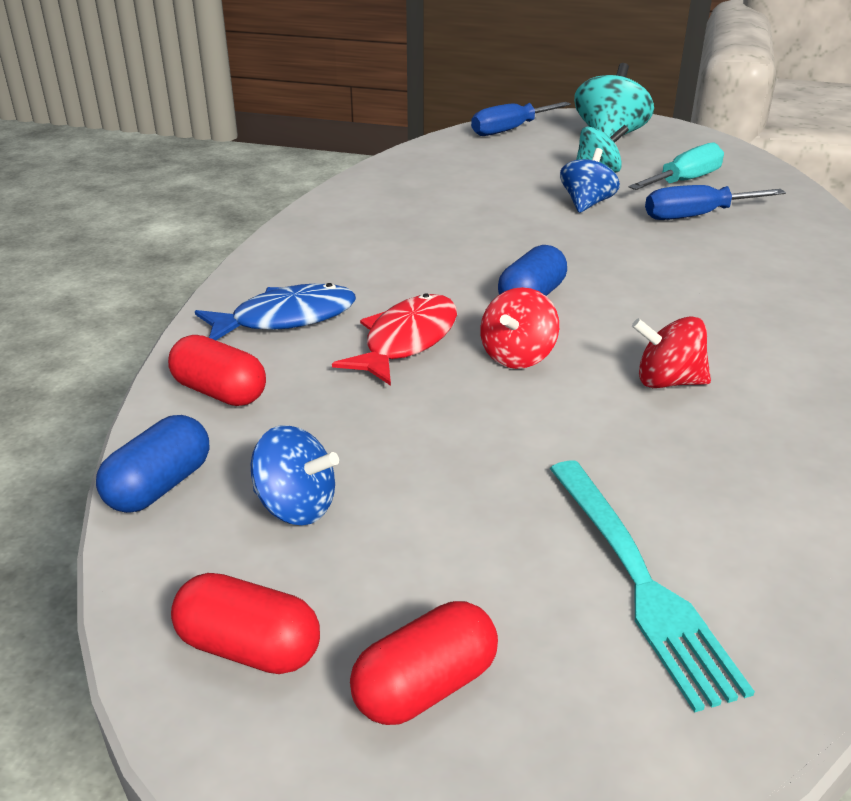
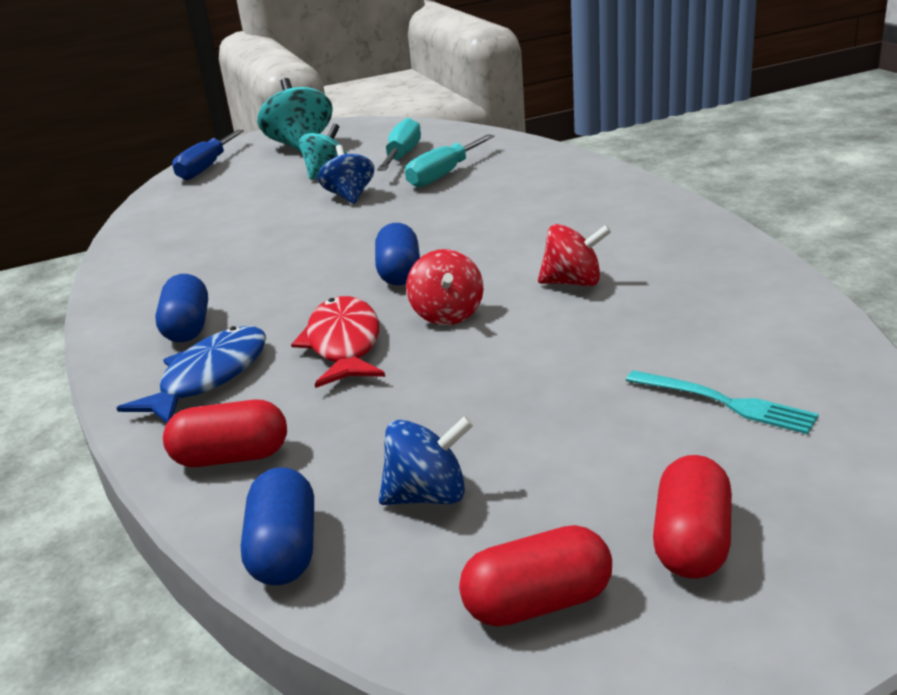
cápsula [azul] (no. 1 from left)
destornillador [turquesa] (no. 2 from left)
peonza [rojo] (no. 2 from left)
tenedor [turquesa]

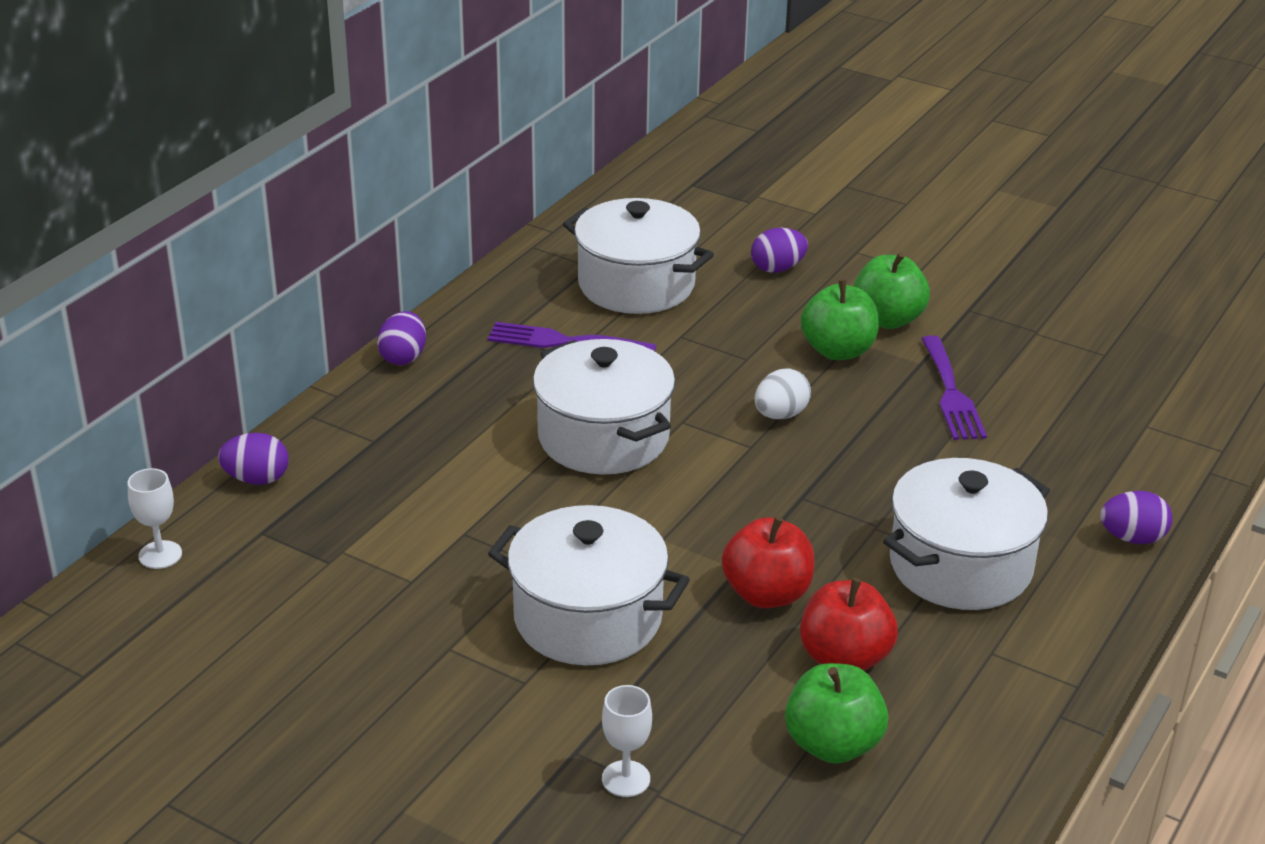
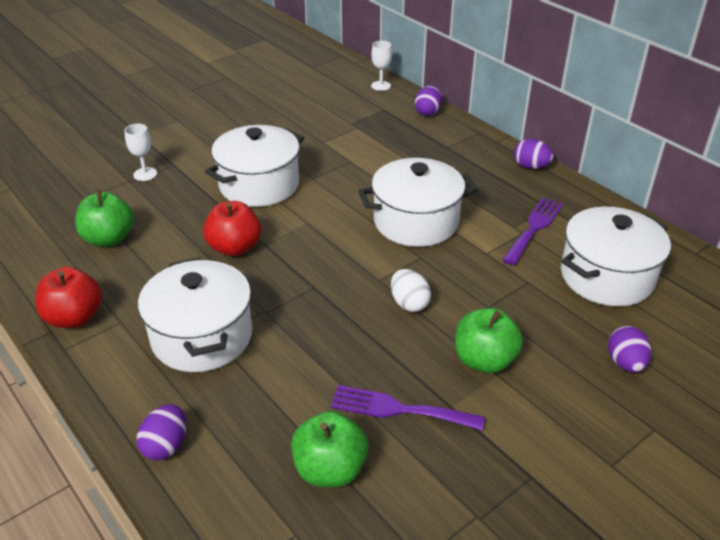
manzana [rojo] (no. 1 from left)
manzana [verde] (no. 2 from left)

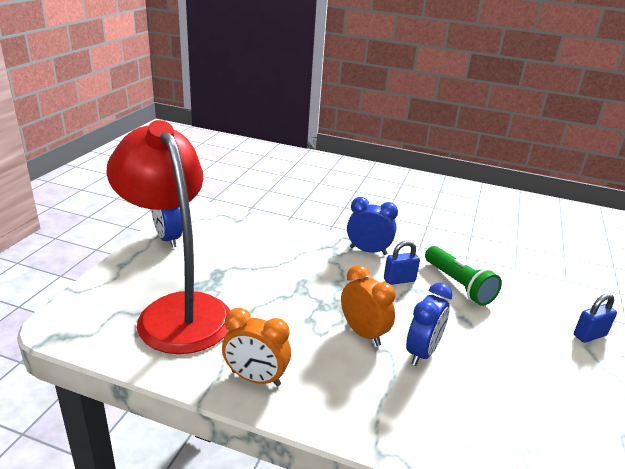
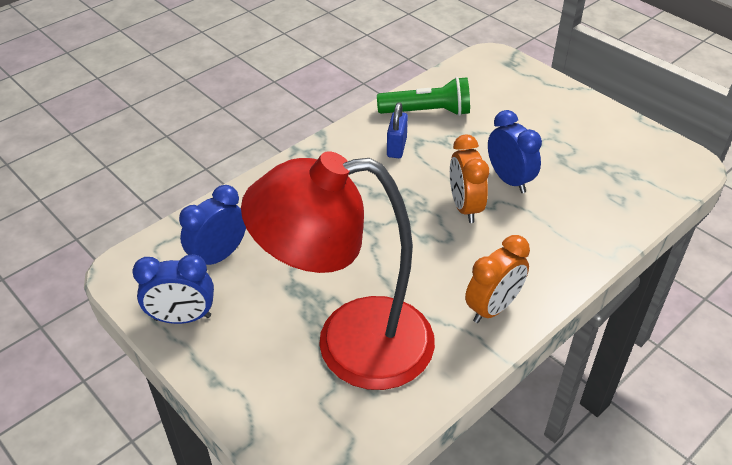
candado [azul] (no. 2 from left in the first image)
despertador [azul] (no. 2 from left)
despertador [naranja] (no. 1 from left)

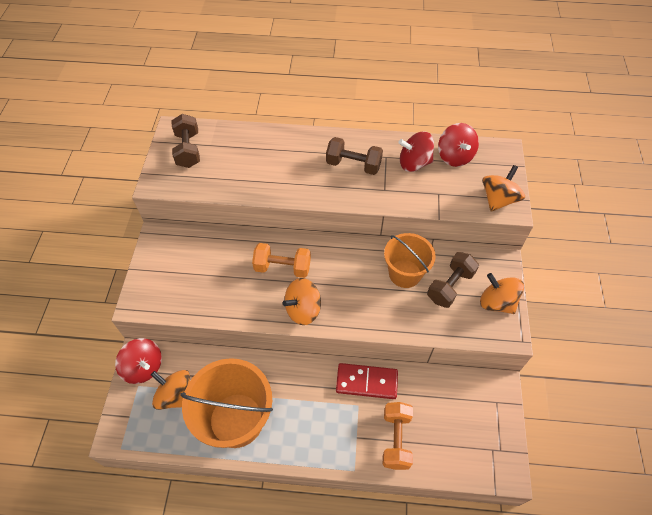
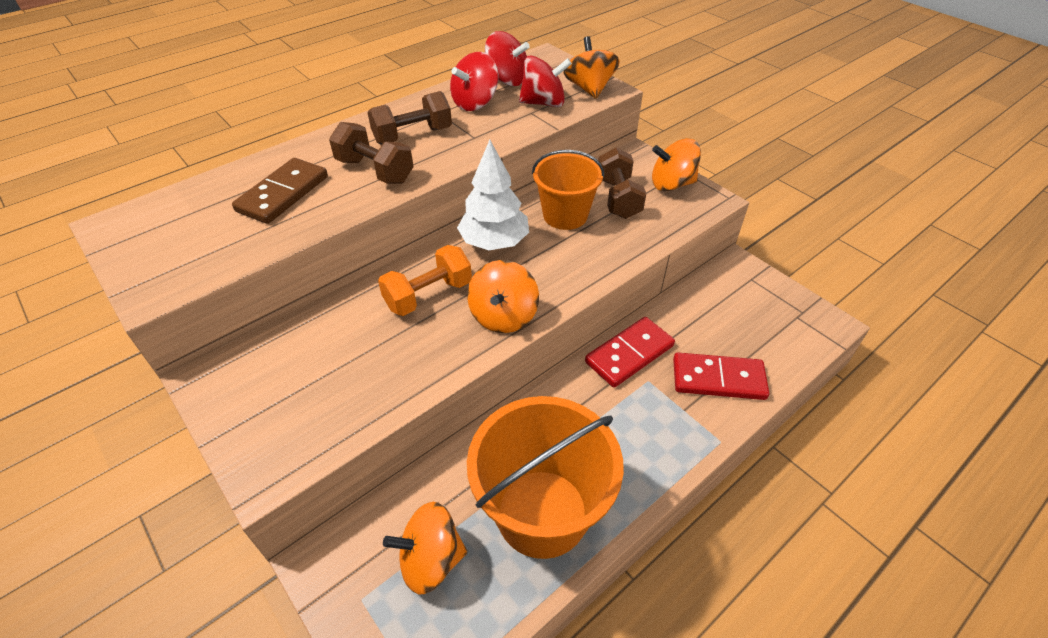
ficha de dominó [marrón]
árbol [blanco]
peonza [rojo] (no. 3 from left)
mancuerna [marrón] (no. 1 from left)
ficha de dominó [rojo] (no. 2 from left)

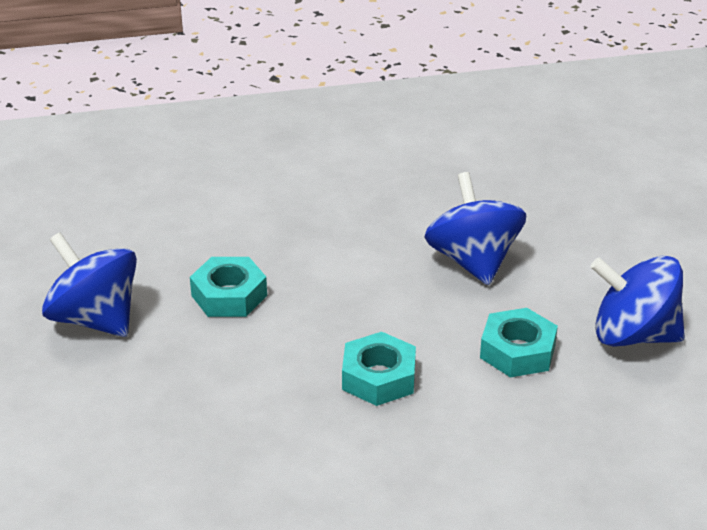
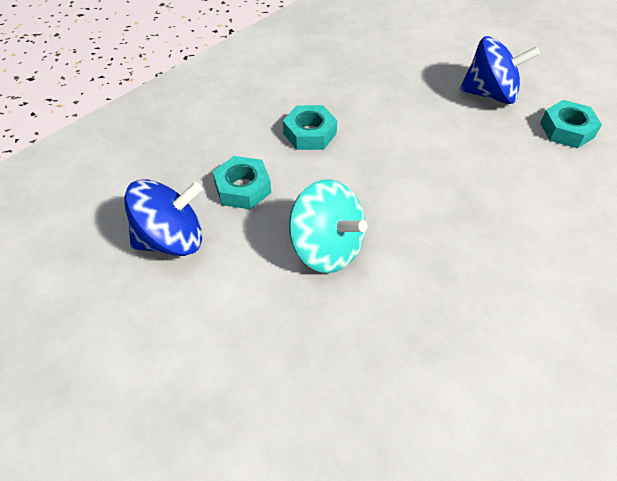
tuerca [turquesa] (no. 3 from left)
peonza [turquesa]

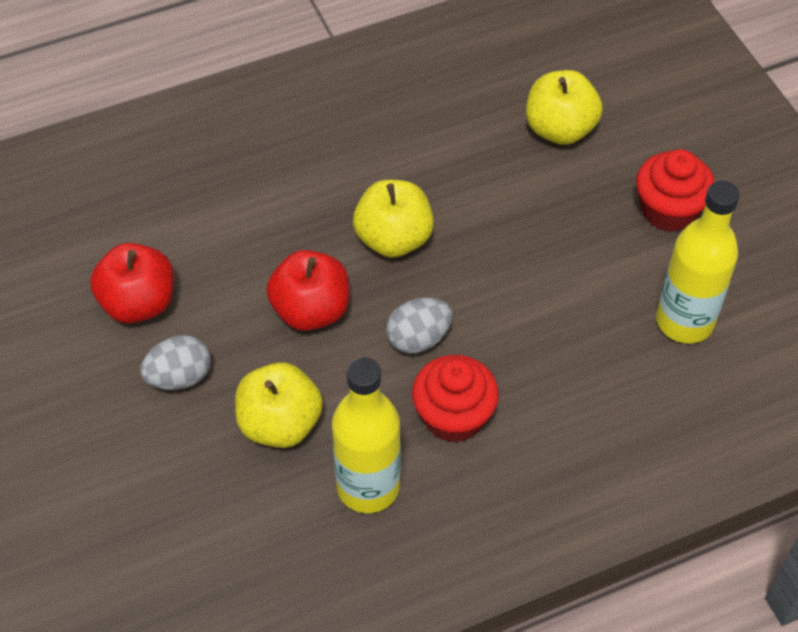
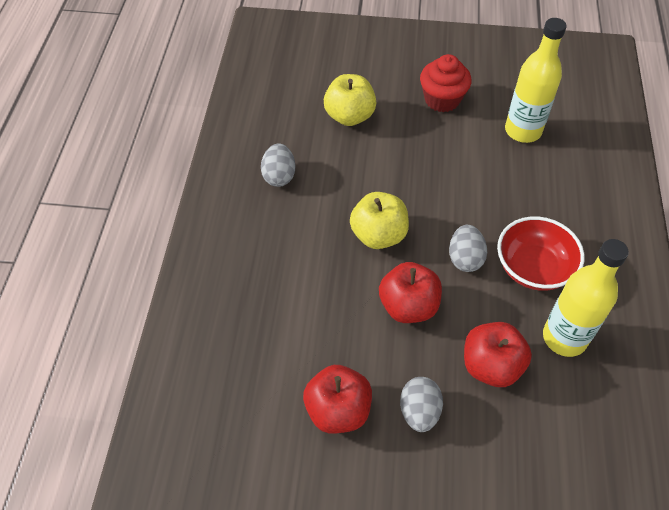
huevo [gris] (no. 1 from left)
cuenco [rojo]
manzana [rojo] (no. 3 from left)

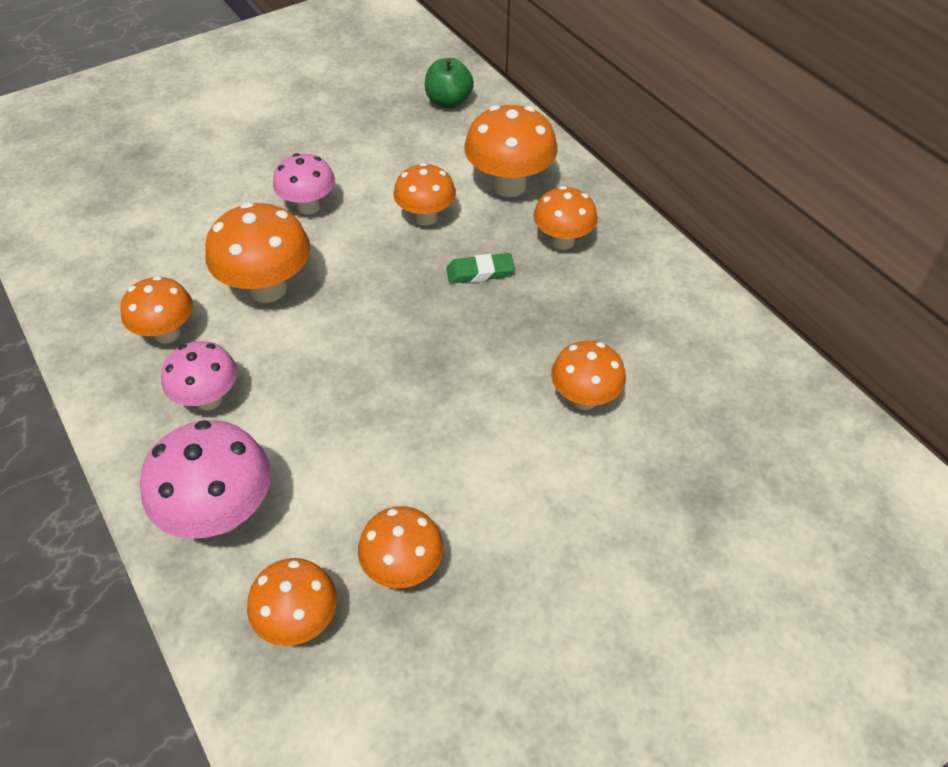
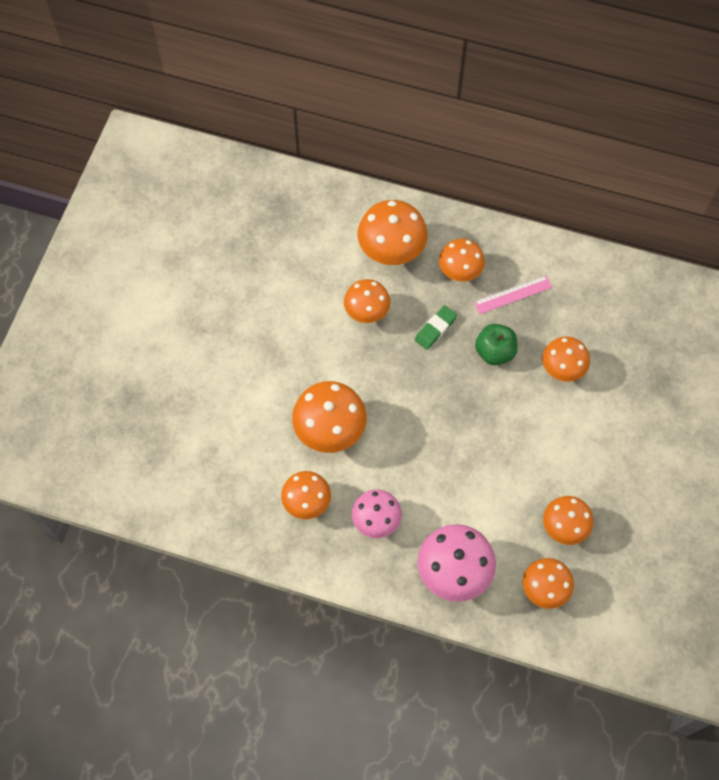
seta [rosa] (no. 3 from left in the first image)
regla [rosa]
manzana [verde]

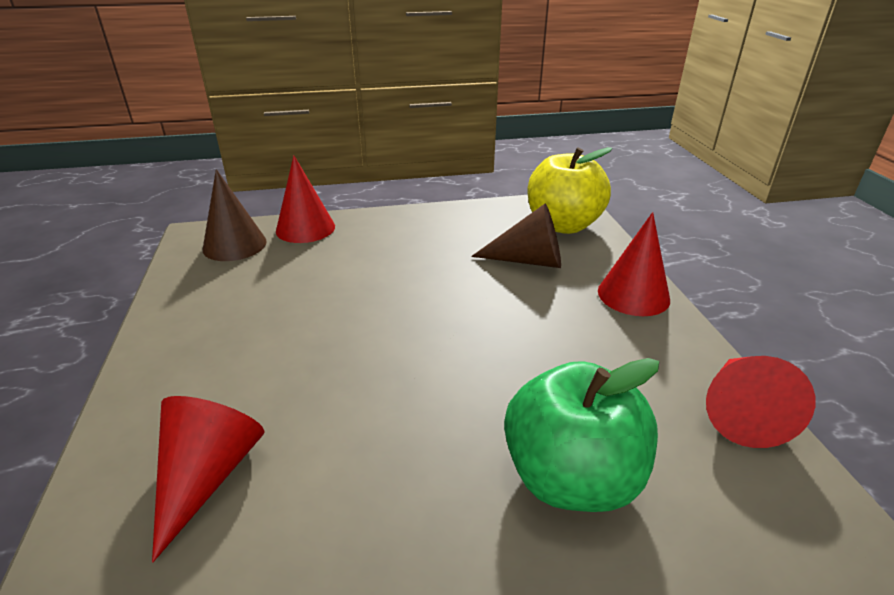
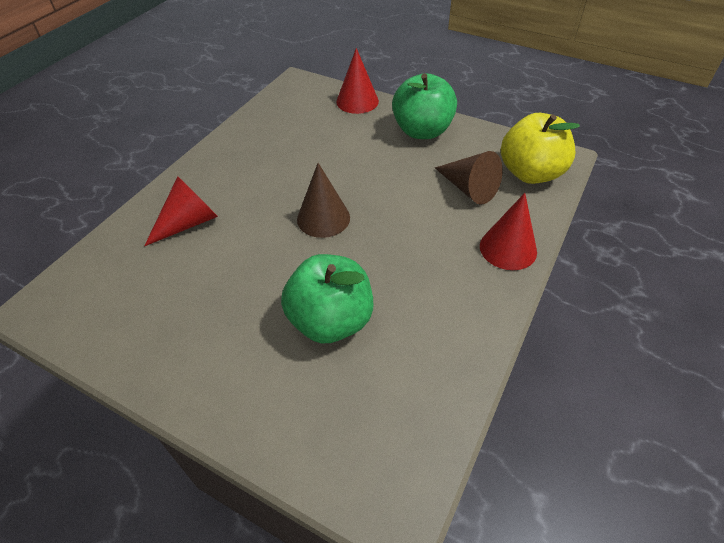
cono [rojo] (no. 4 from left in the first image)
manzana [verde] (no. 2 from left)
cono [marrón] (no. 1 from left)

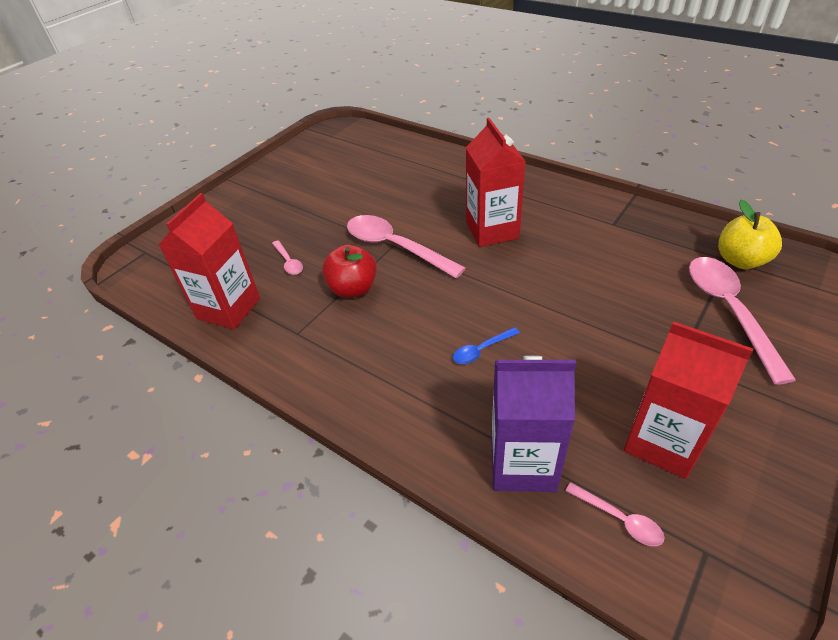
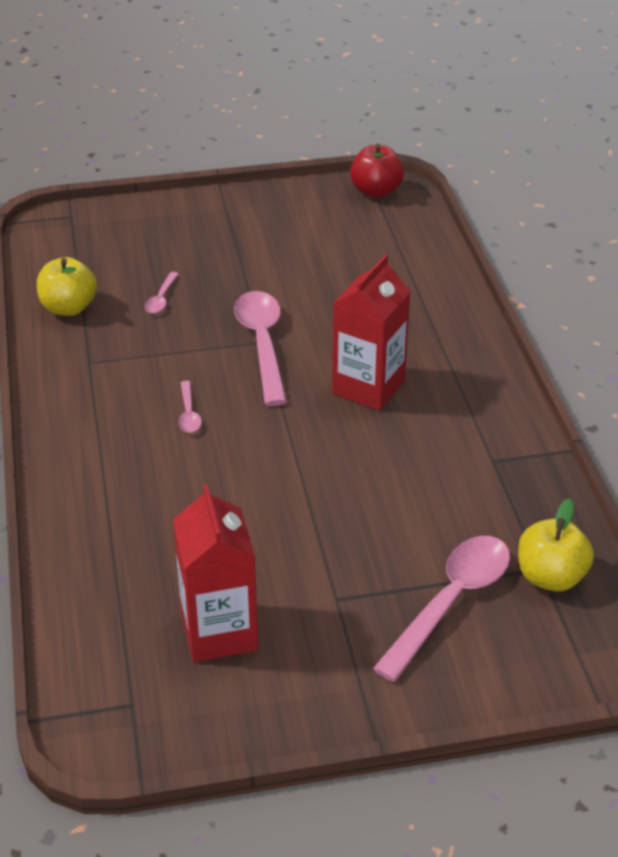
cuchara [azul]
cartón de leche [morado]
manzana [rojo]
cuchara [rosa] (no. 2 from left)
manzana [amarillo] (no. 1 from left)

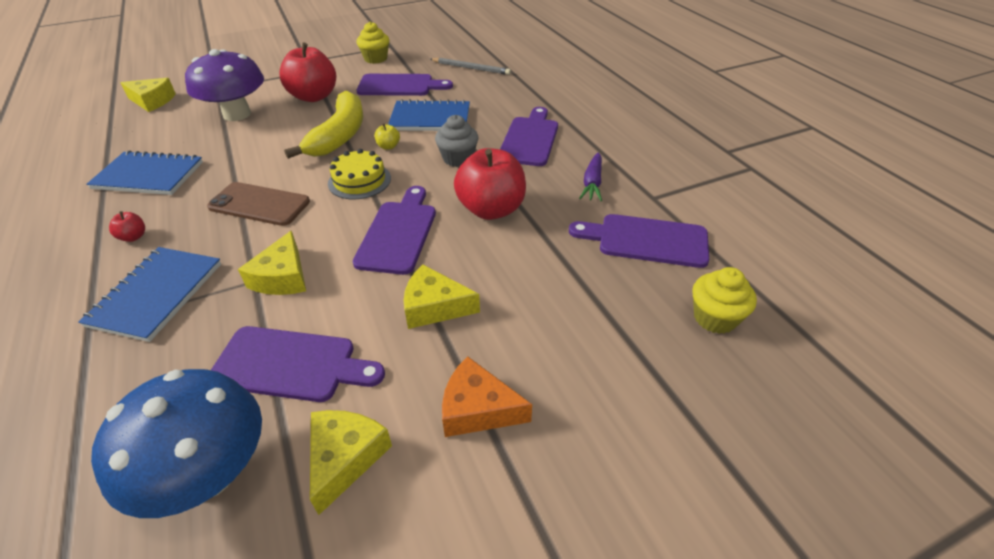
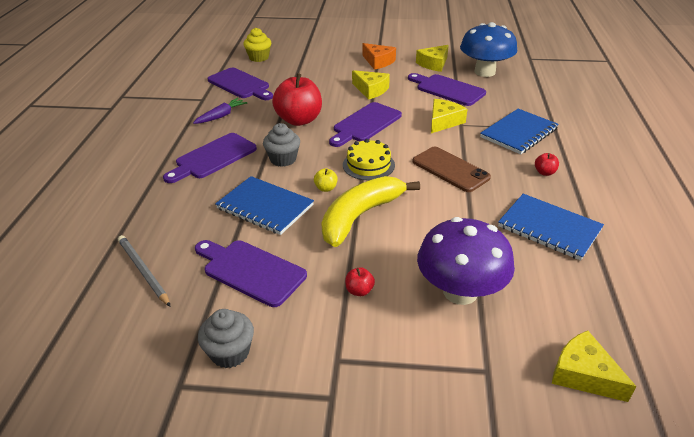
magdalena [gris] (no. 1 from left)
manzana [rojo] (no. 2 from left)

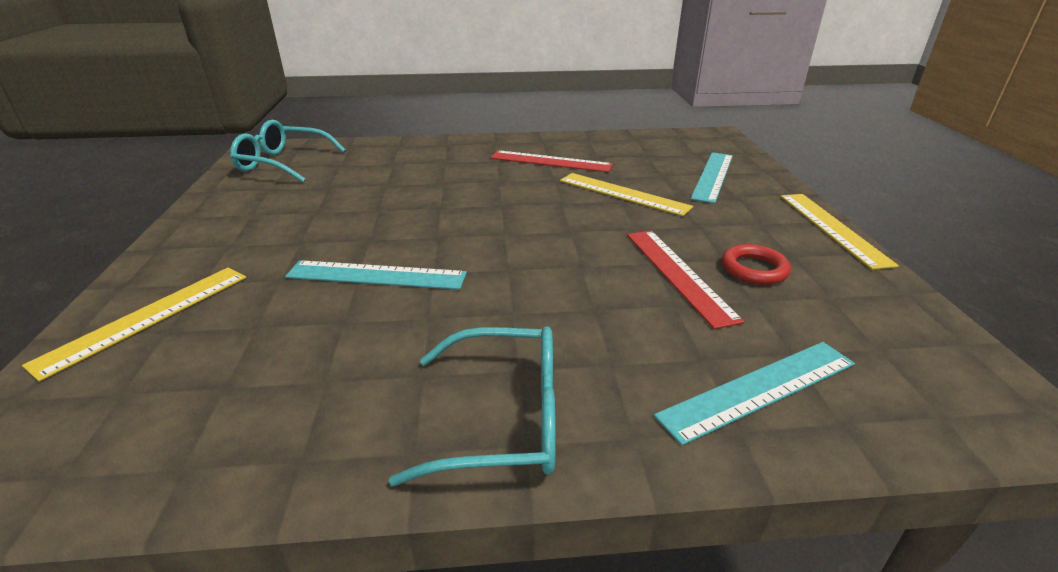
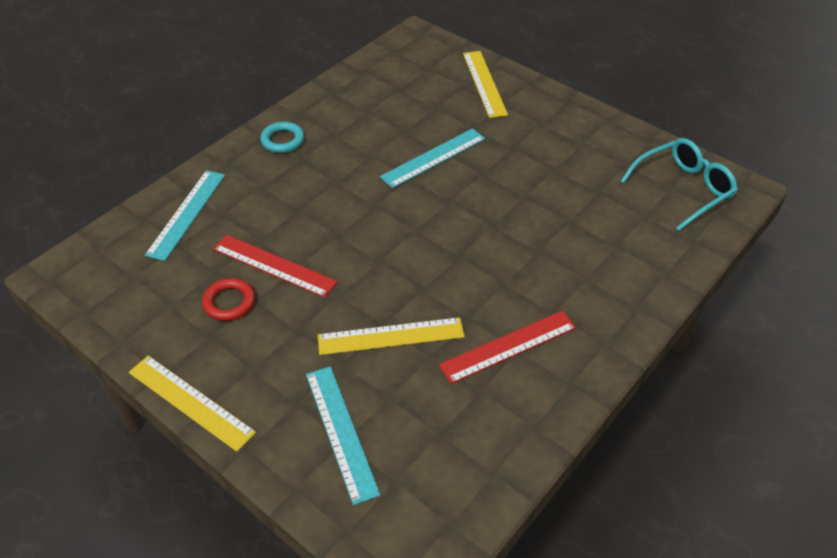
anillo [turquesa]

